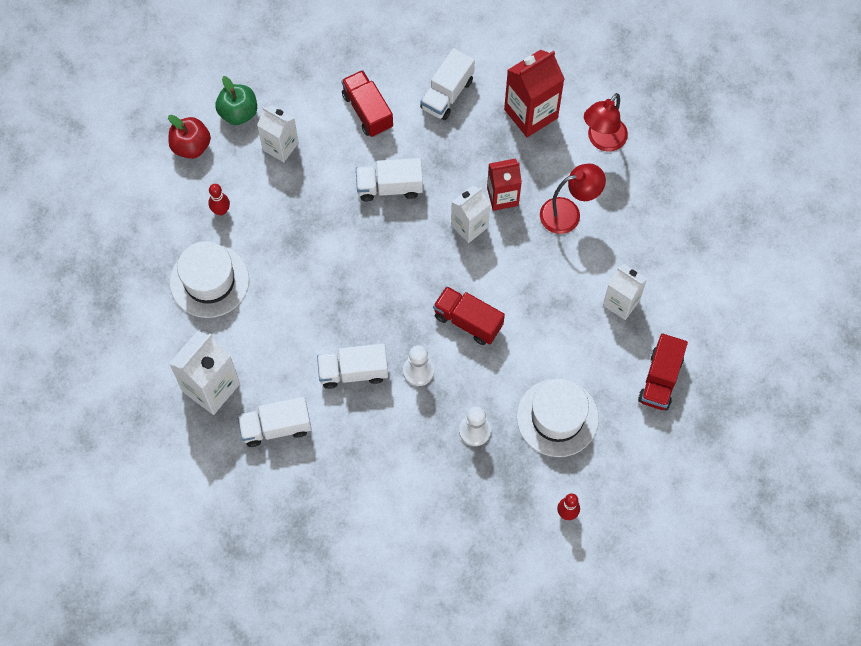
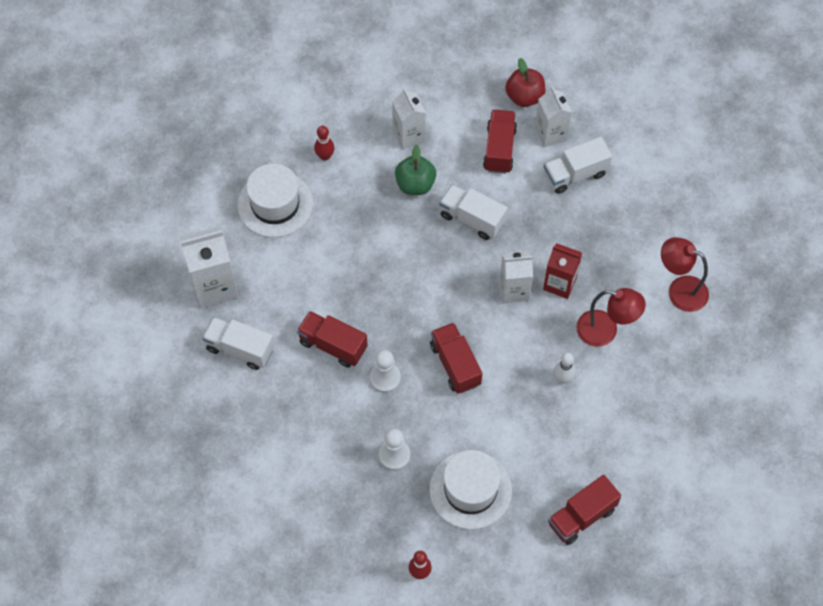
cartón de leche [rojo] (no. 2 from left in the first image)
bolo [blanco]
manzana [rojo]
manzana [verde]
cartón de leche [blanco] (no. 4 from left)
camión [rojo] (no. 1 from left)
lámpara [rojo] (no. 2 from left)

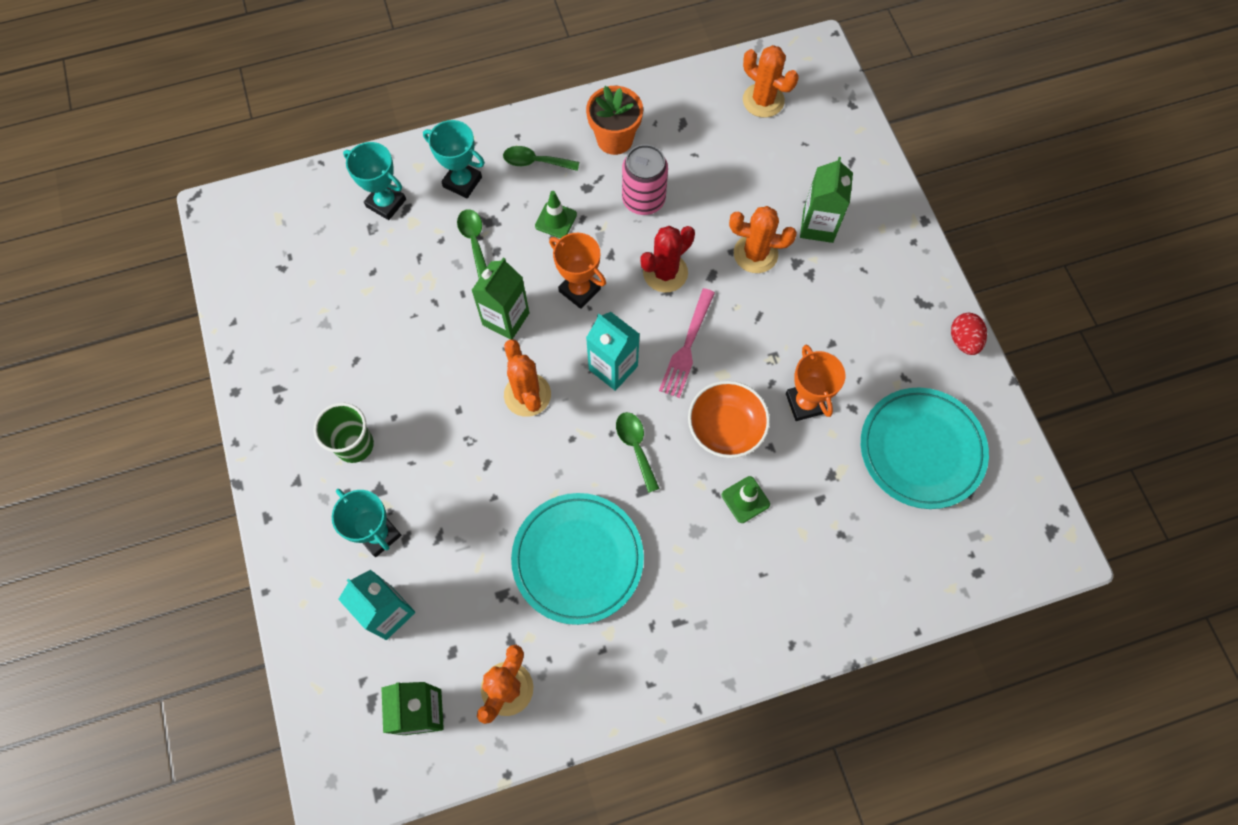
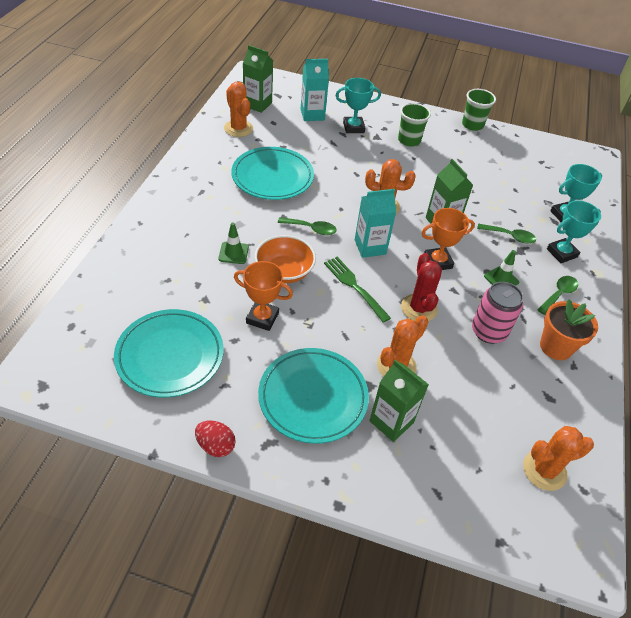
plato [turquesa] (no. 3 from left)
vaso [verde] (no. 2 from left)
tenedor [verde]

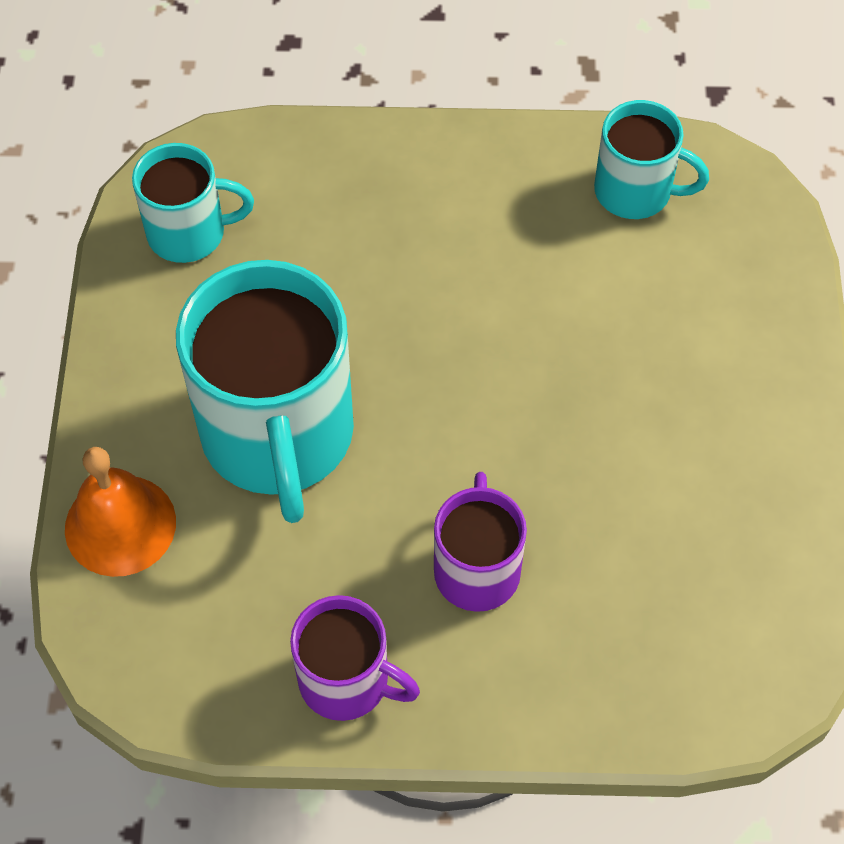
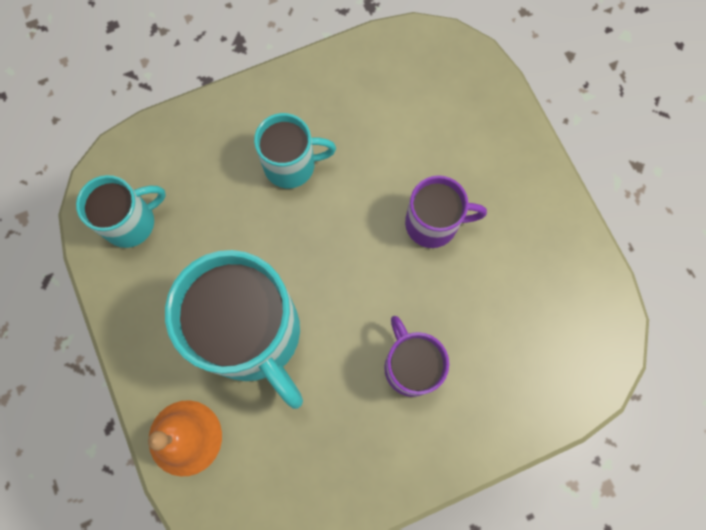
taza [morado] (no. 2 from left)
taza [turquesa] (no. 3 from left)

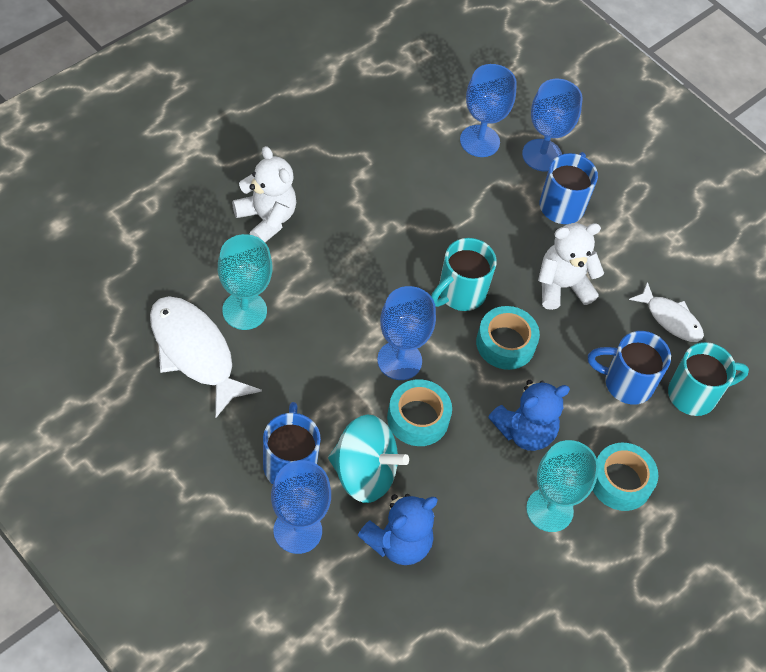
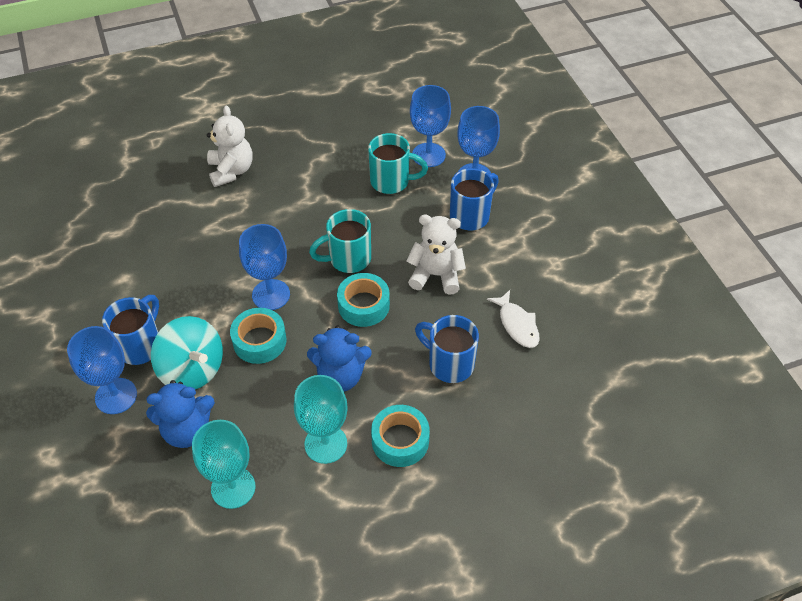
pez [blanco] (no. 1 from left in the first image)
copa [turquesa] (no. 1 from left)
taza [turquesa] (no. 2 from left)

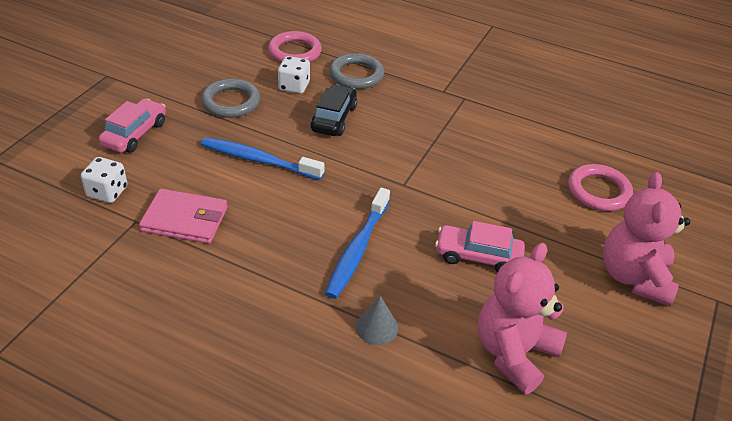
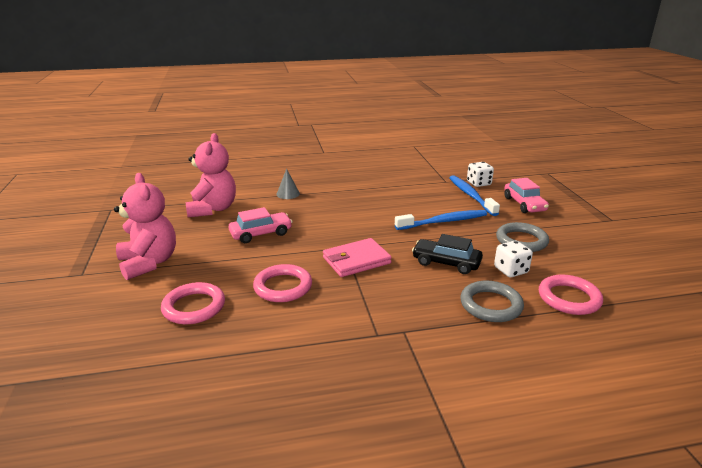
anillo [rosa] (no. 2 from left)
cartera [rosa]
cepillo de dientes [azul] (no. 2 from left)
coche [negro]

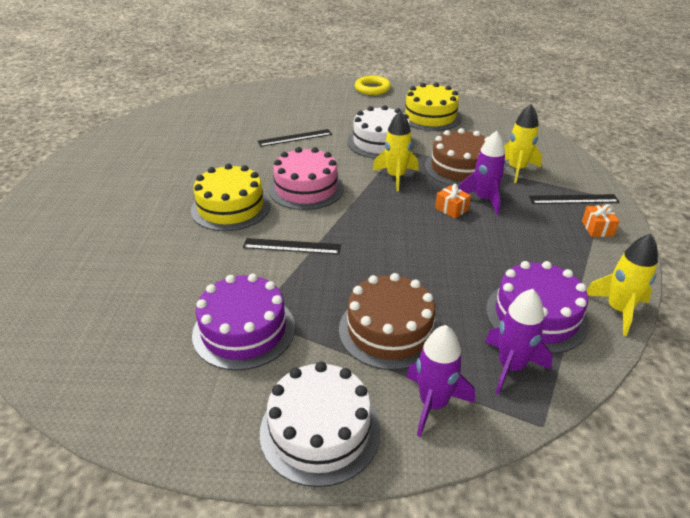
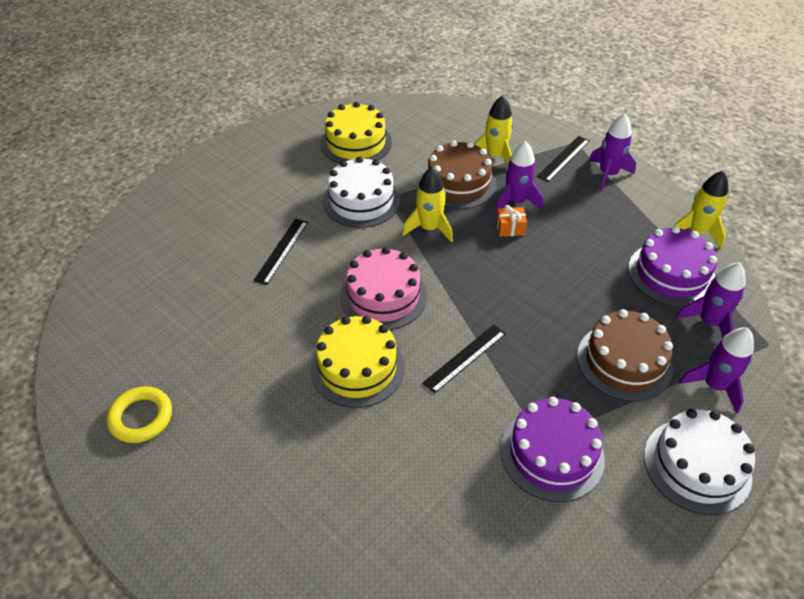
anillo [amarillo]
cohete [morado] (no. 2 from left)

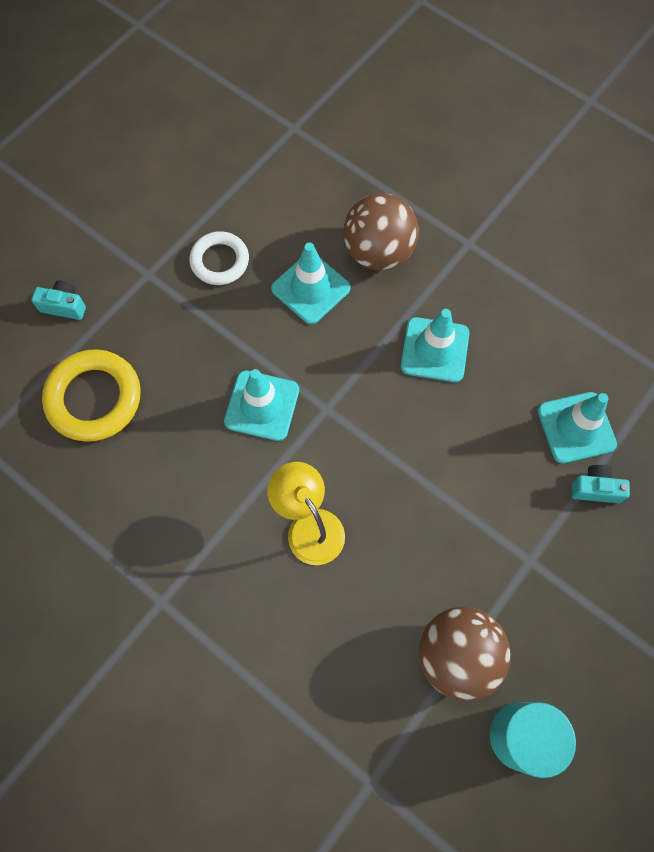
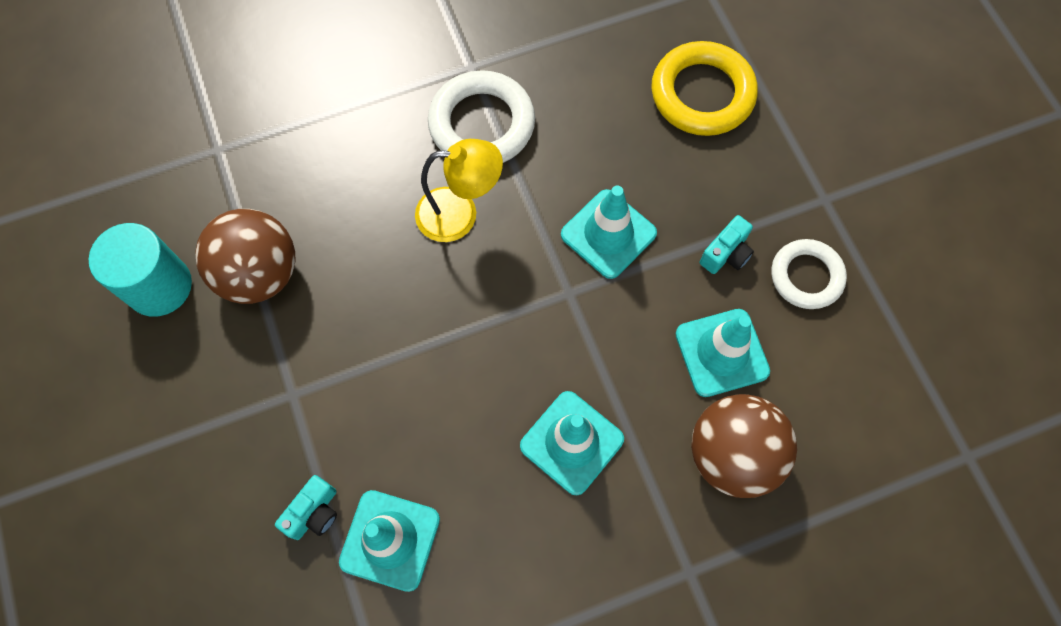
anillo [blanco] (no. 1 from left)
cámara [turquesa] (no. 2 from left)

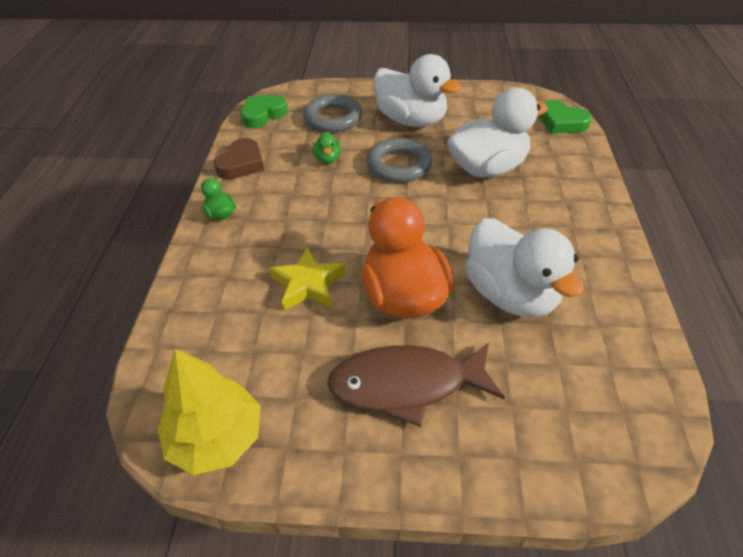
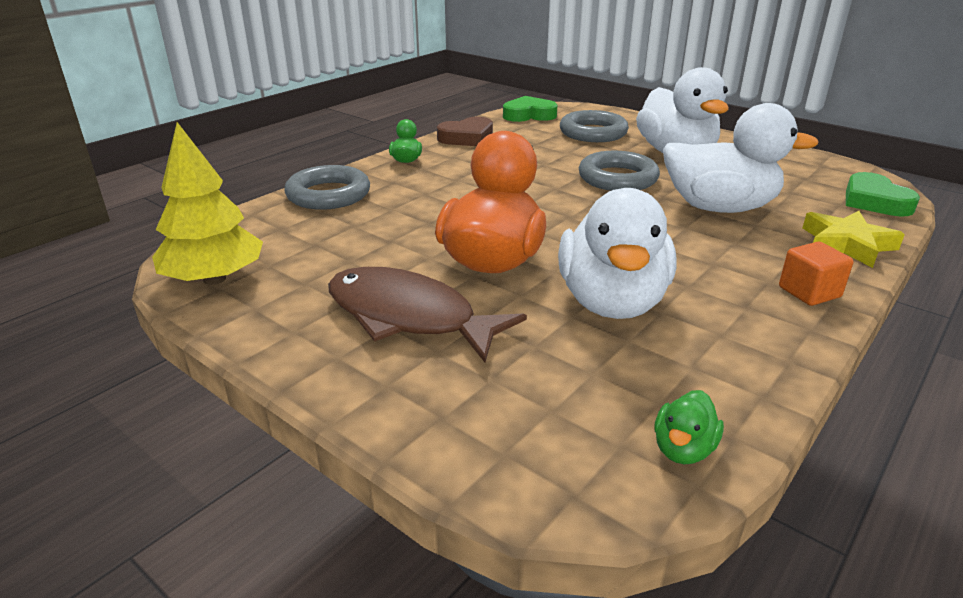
anillo [gris] (no. 1 from left)
cubo [naranja]
estrella [amarillo]
pato [verde] (no. 2 from left)

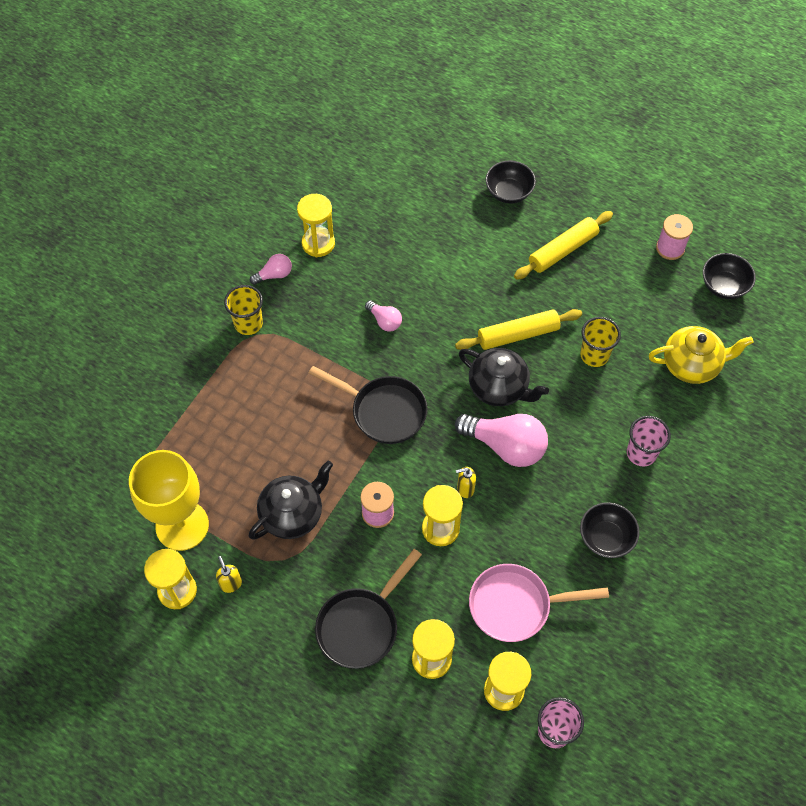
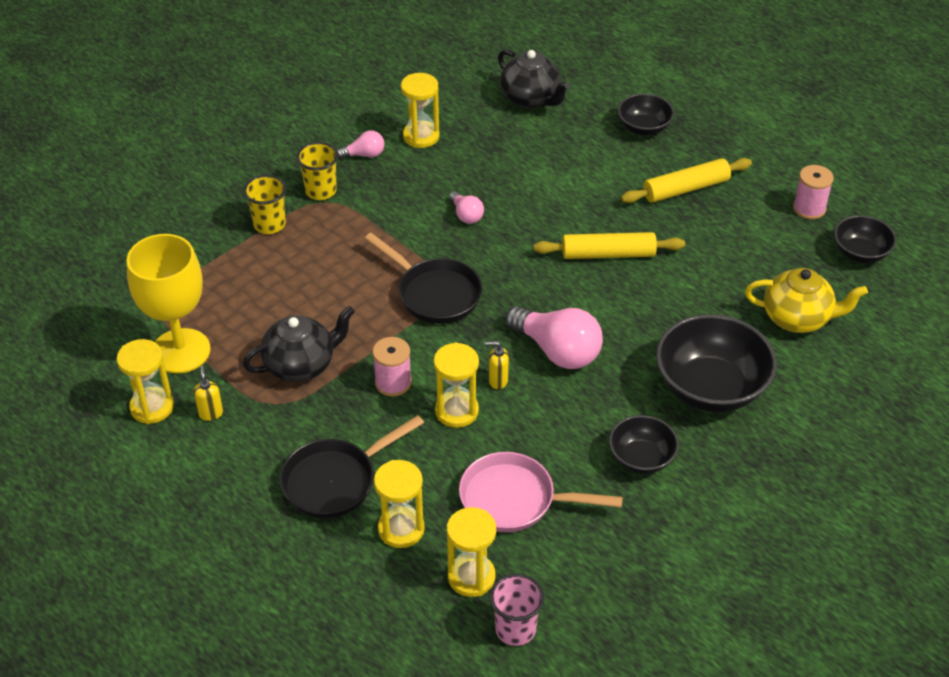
tetera [negro] (no. 2 from left)
vaso [amarillo] (no. 1 from left)
cuenco [negro] (no. 3 from left)

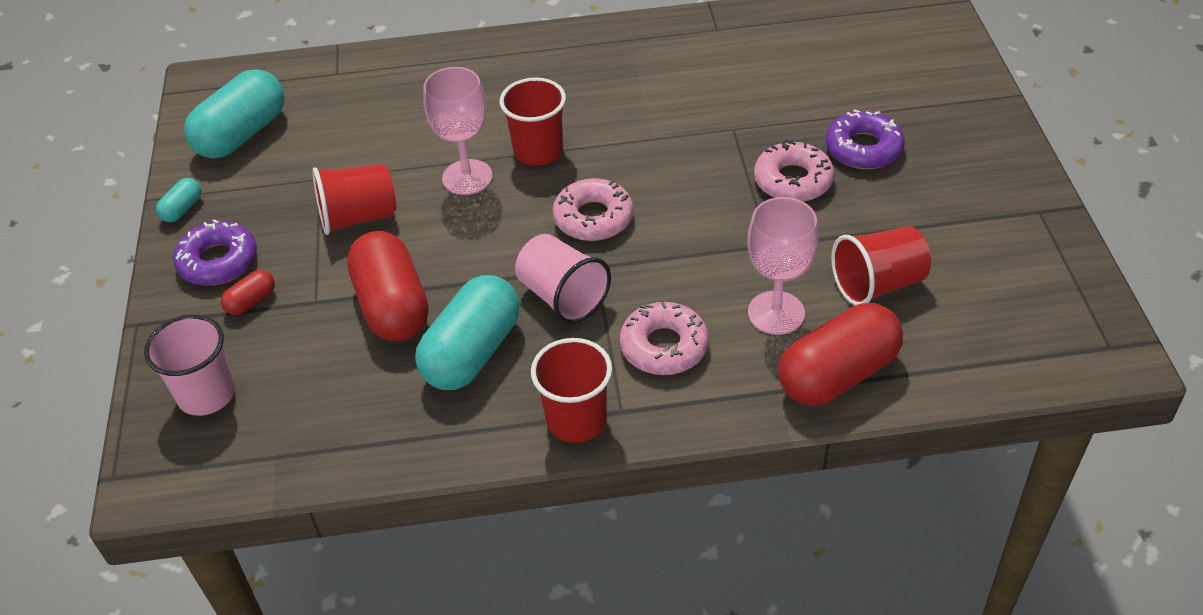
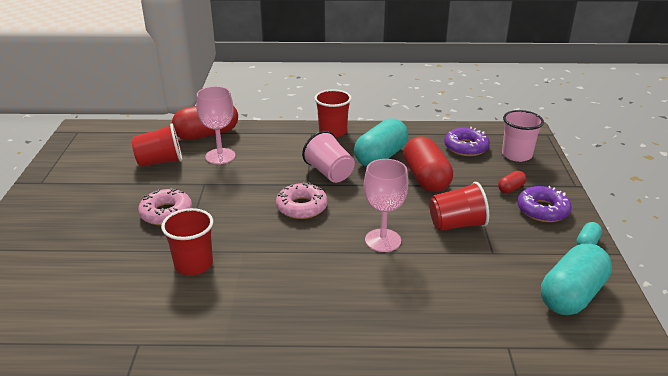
rosquilla [rosa] (no. 2 from left in the first image)
vaso [rojo] (no. 2 from left)
rosquilla [morado] (no. 1 from left)

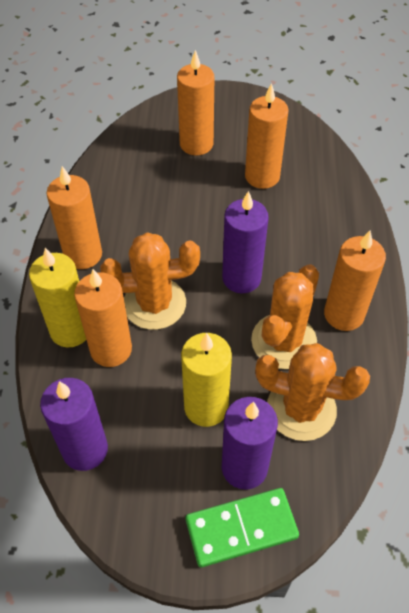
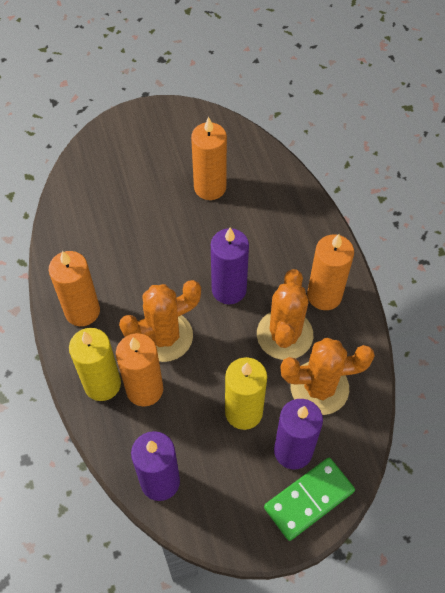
vela [naranja] (no. 3 from left in the first image)

